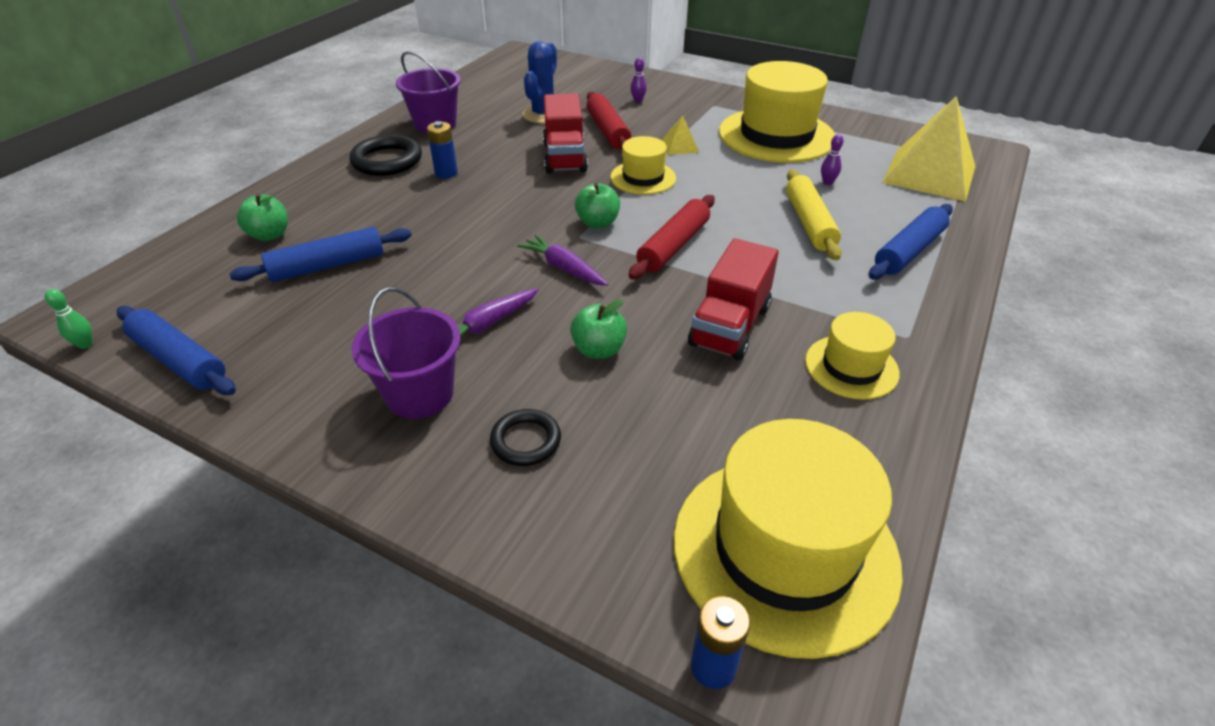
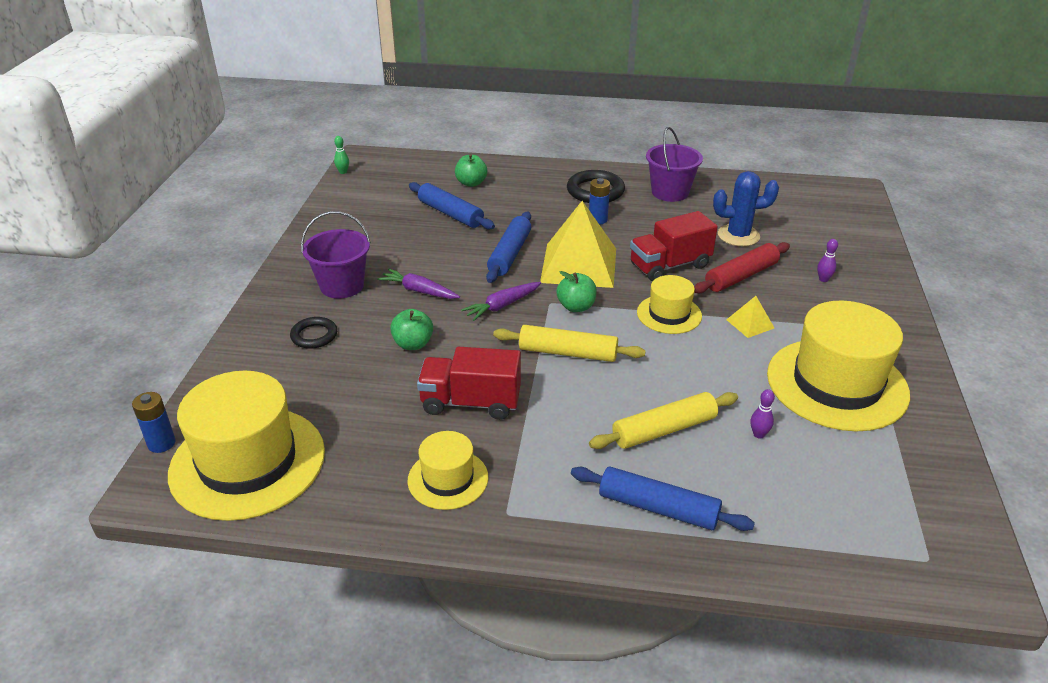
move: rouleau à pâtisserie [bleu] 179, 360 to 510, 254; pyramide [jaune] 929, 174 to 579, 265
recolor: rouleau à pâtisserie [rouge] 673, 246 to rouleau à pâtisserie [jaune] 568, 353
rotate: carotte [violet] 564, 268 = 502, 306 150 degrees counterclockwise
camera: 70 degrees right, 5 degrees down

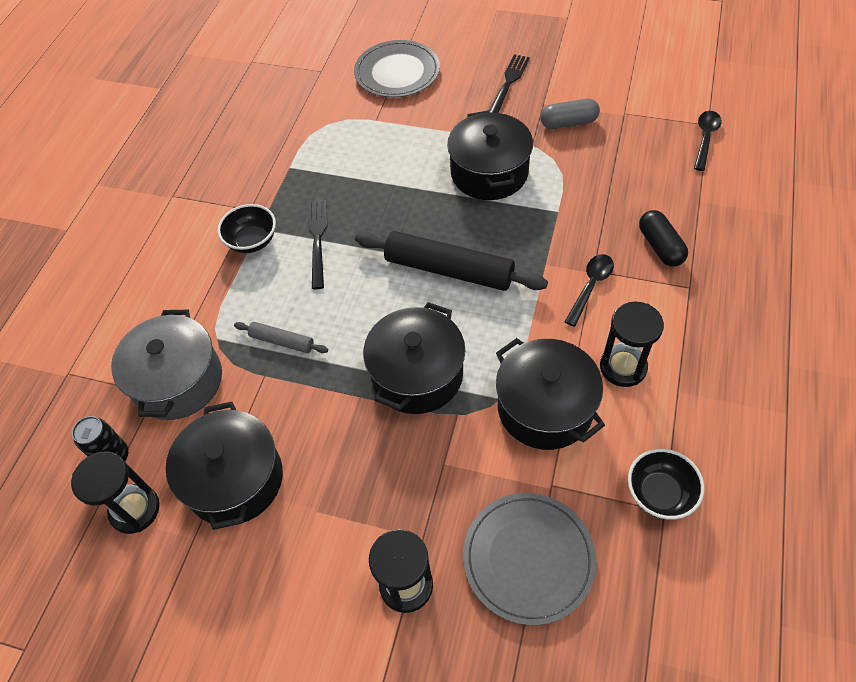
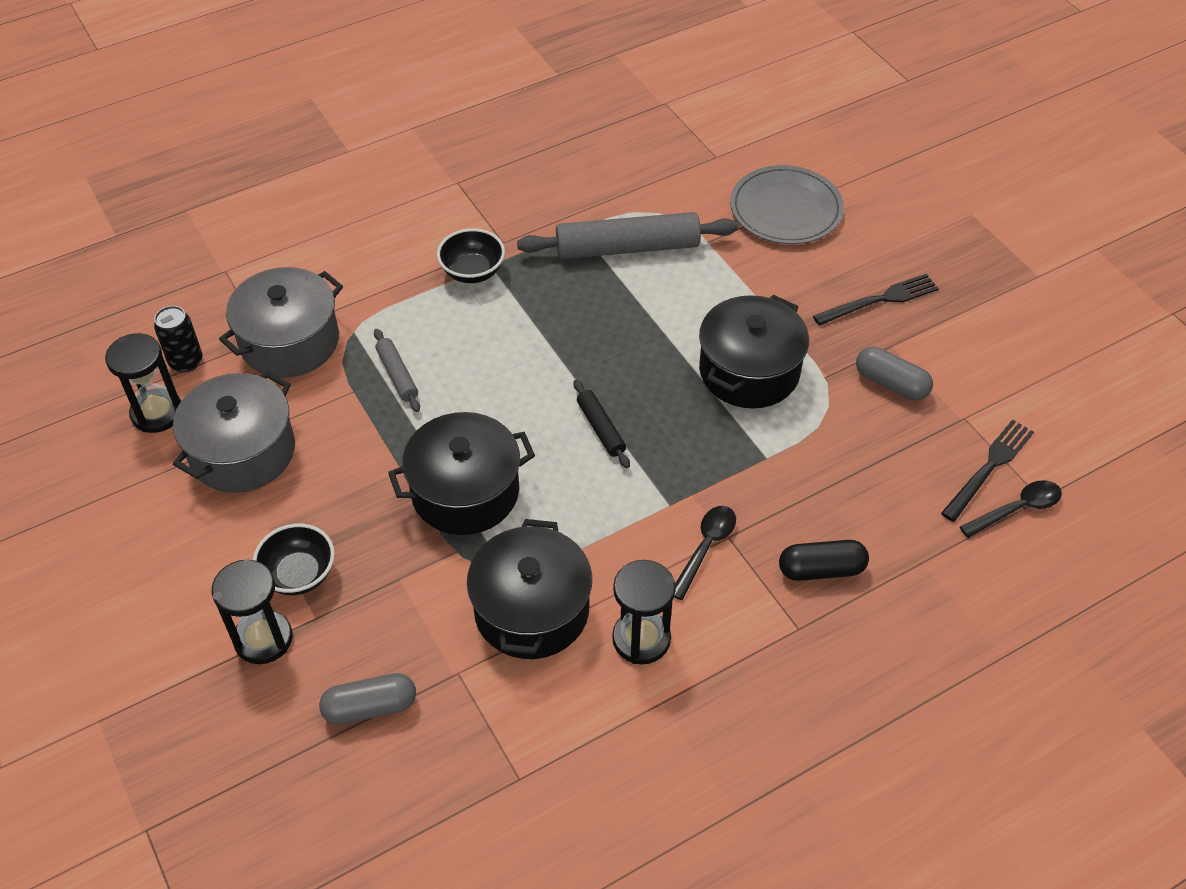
insert: rouleau à pâtisserie [gris] 627, 248
move: fourchette [noir] 318, 240 to 989, 467; bol [noir] 659, 494 to 299, 574
replace: assiette [gris] 528, 558 to gélule [gris] 370, 707
recolor: marmite [noir] 235, 479 to marmite [gris] 242, 452
rotate: cuillère [noir] 590, 287 = 705, 548 45 degrees counterclockwise; gélule [noir] 660, 246 = 821, 569 60 degrees clockwise
resize: rouleau à pâtisserie [noir] 449, 270 = 601, 428 x0.49
camera: 40 degrees right, 5 degrees down

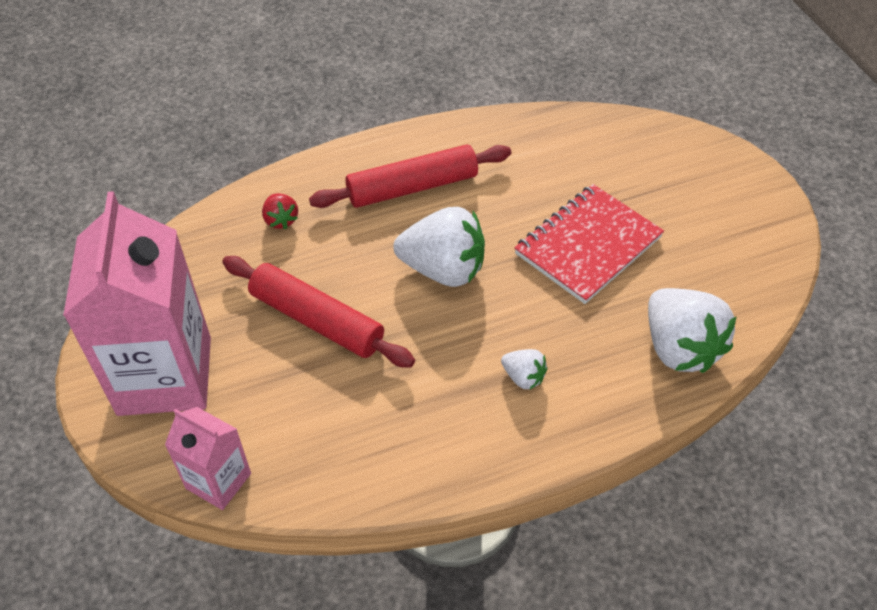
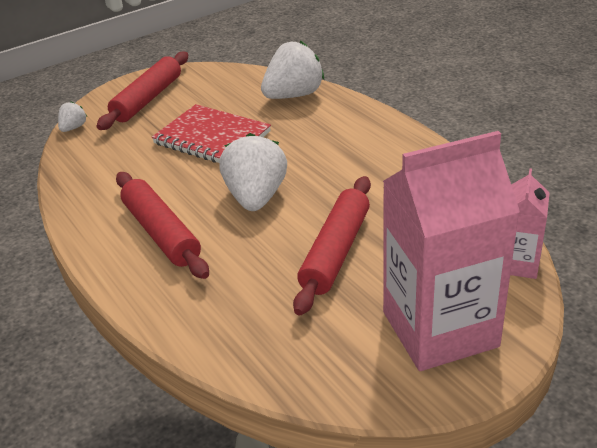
delete: fraise [rouge] 281, 220
insert: rouleau à pâtisserie [rouge] 147, 99
move: fraise [blanc] 523, 377 to 73, 128
camera: 100 degrees left, 15 degrees down

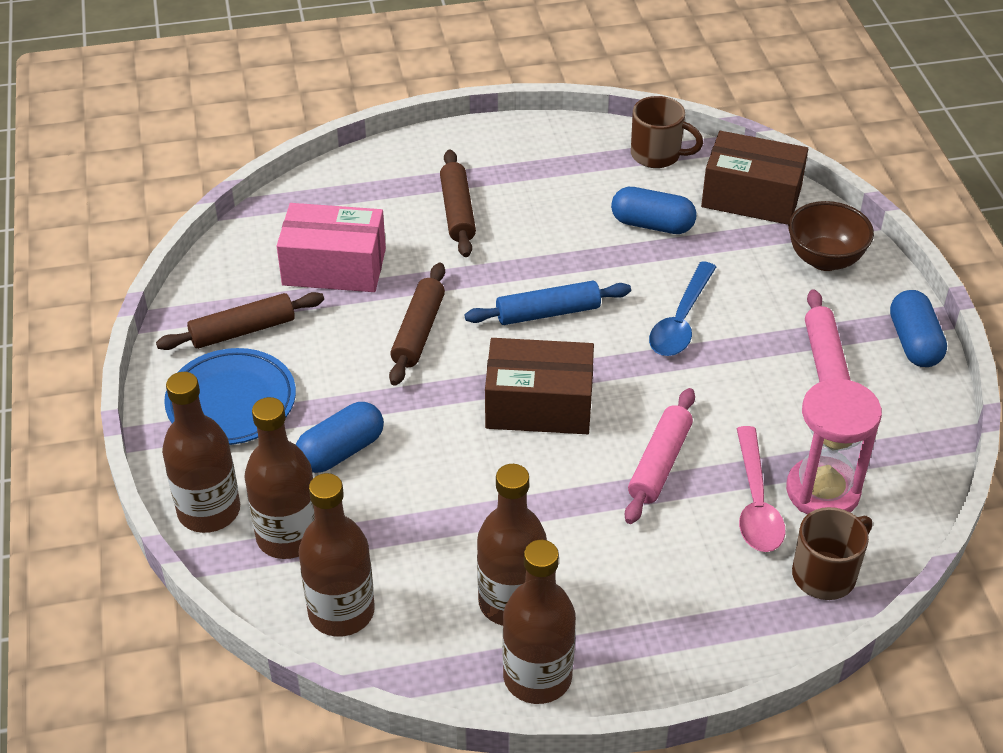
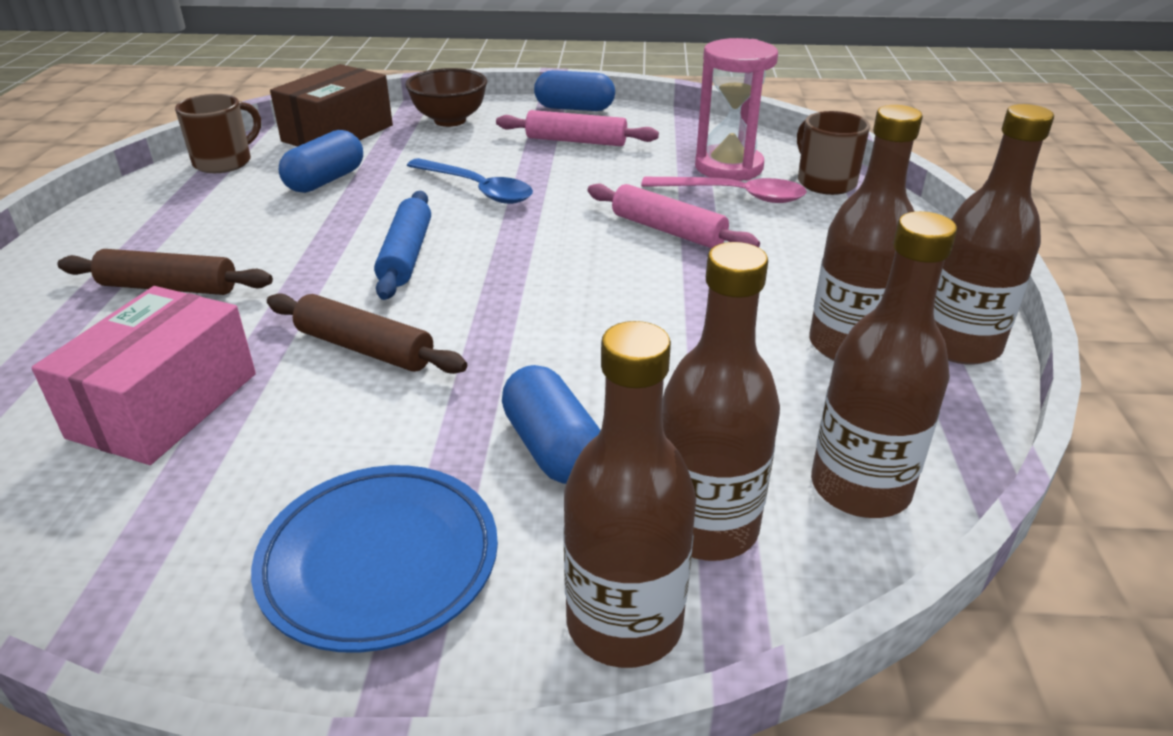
delete: rouleau à pâtisserie [marron] 243, 330; boîte [marron] 539, 405
camera: 75 degrees left, 10 degrees down

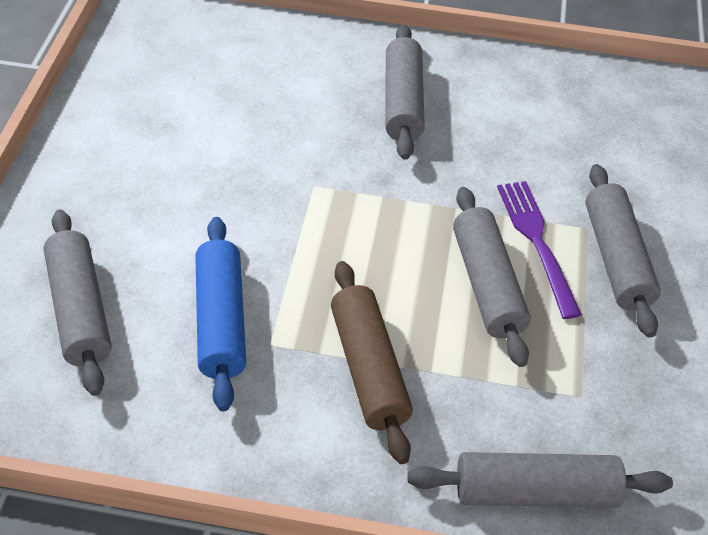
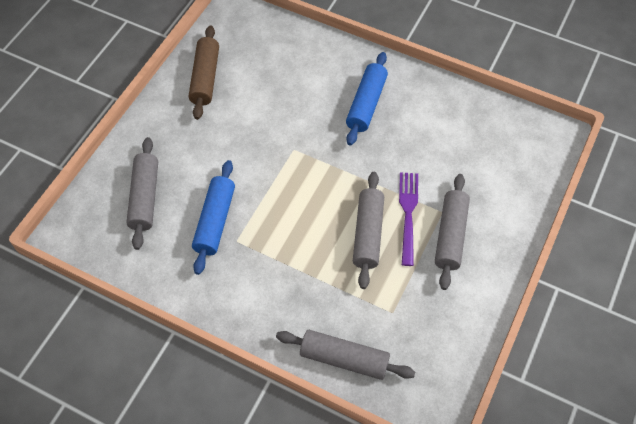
move: rouleau à pâtisserie [marron] 368, 369 to 205, 78
recolor: rouleau à pâtisserie [gris] 402, 102 to rouleau à pâtisserie [bleu] 366, 104
camera: 20 degrees right, 10 degrees up

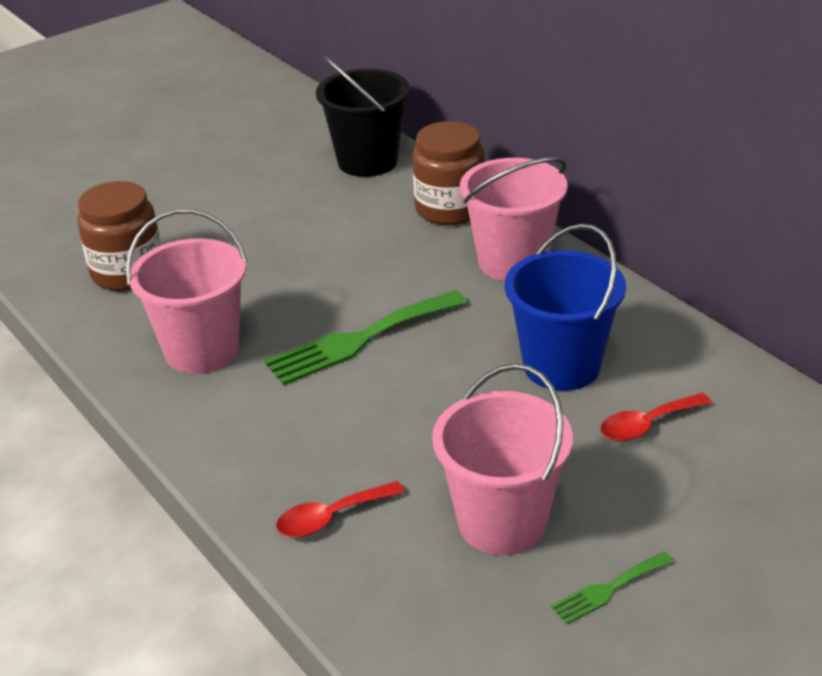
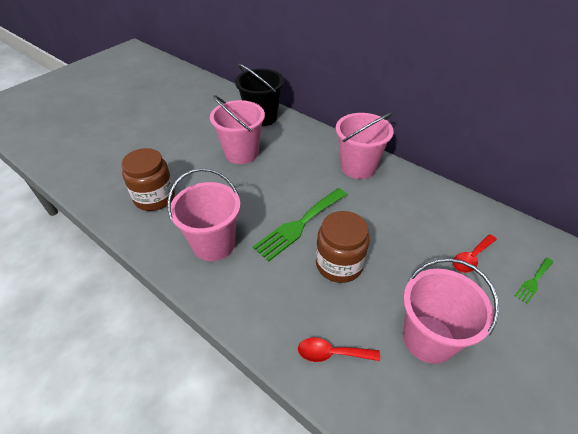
delete: seau [bleu] 561, 366
insert: seau [rose] 241, 153
move: bocal [marron] 450, 209 to 339, 264; fourchette [vert] 608, 589 to 533, 281
rotate: cuillère [rouge] 331, 517 = 331, 353 45 degrees clockwise
camera: 15 degrees left, 10 degrees up

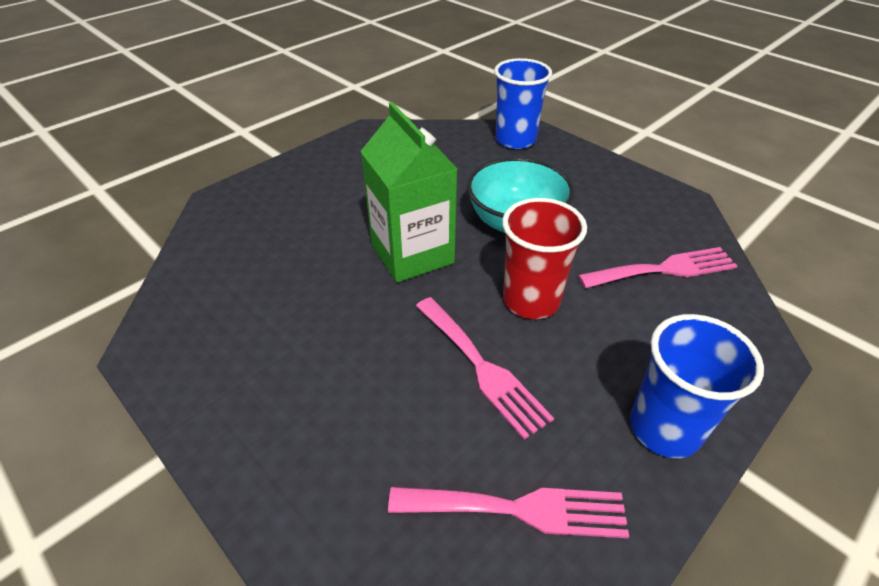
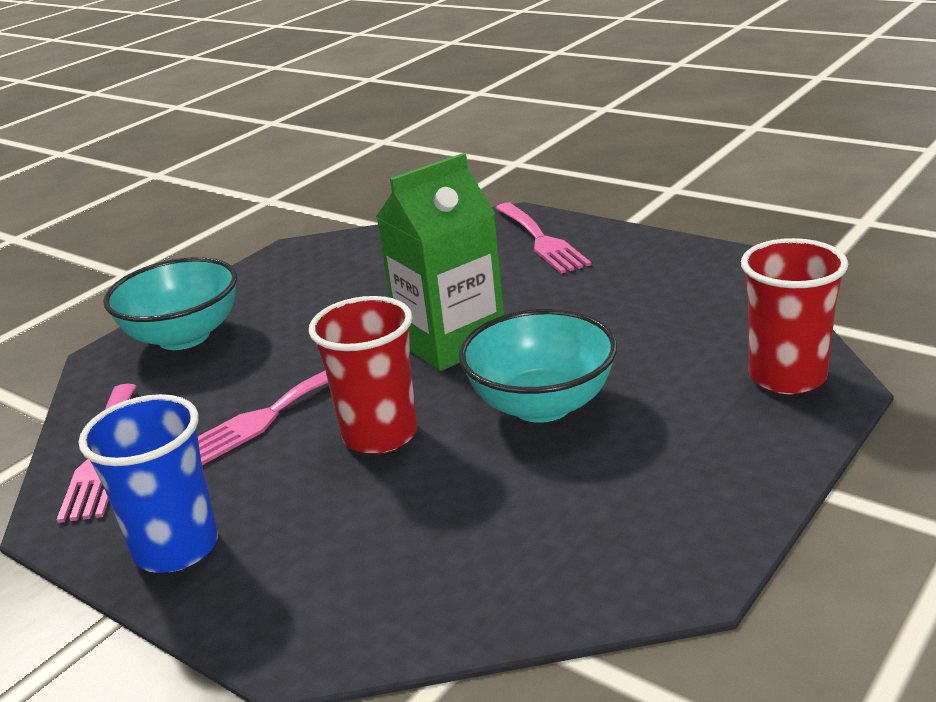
insert: bol [turquoise] 184, 336
move: fourchette [rose] 664, 269 to 542, 240
recolor: gobelet [bleu] 515, 140 to gobelet [rouge] 787, 377
camera: 85 degrees right, 15 degrees down

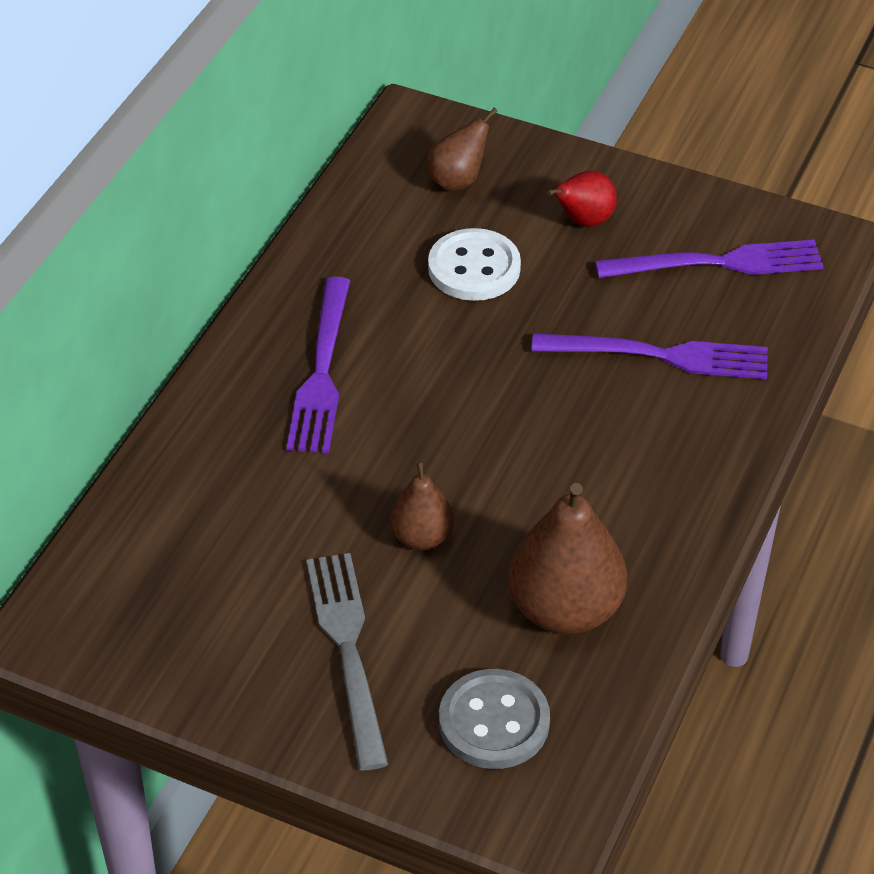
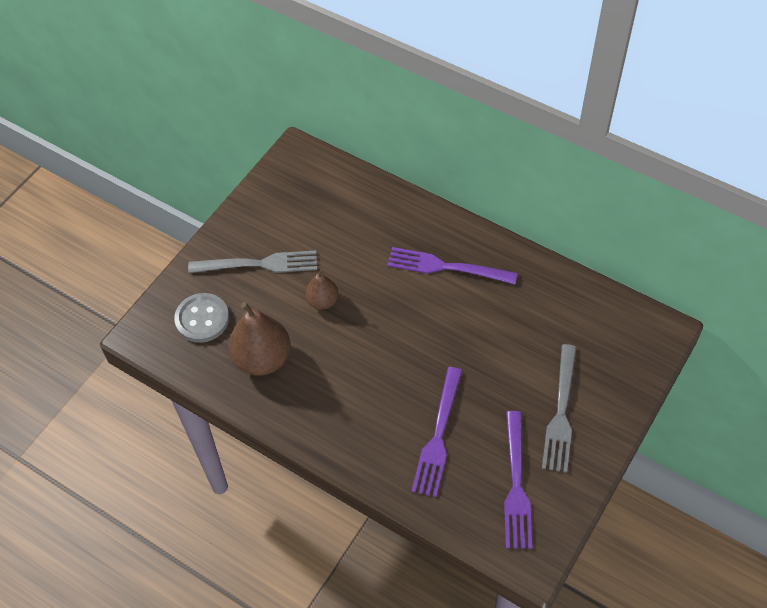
delete: poire [marron] 457, 181; bouton [blanc] 474, 268
replace: poire [rouge] 583, 221 to fourchette [gris] 561, 413
camera: 100 degrees right, 10 degrees up

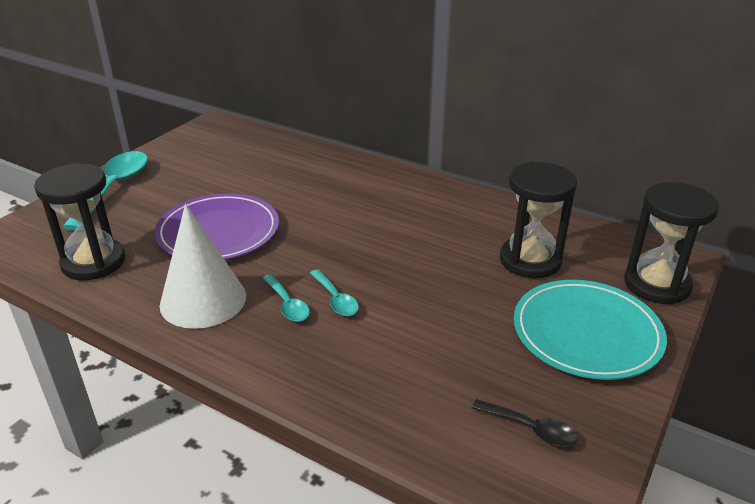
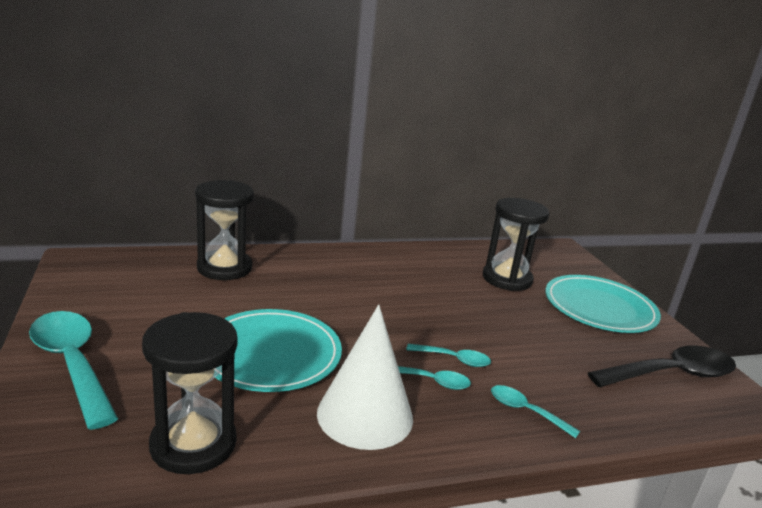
insert: cuillère [turquoise] 525, 411
move: sablier [noir] 656, 284 to 224, 268
recolor: assiette [violet] 218, 232 to assiette [turquoise] 271, 354
resize: cuillère [noir] 531, 428 = 671, 374 x1.99
camera: 50 degrees left, 10 degrees down

